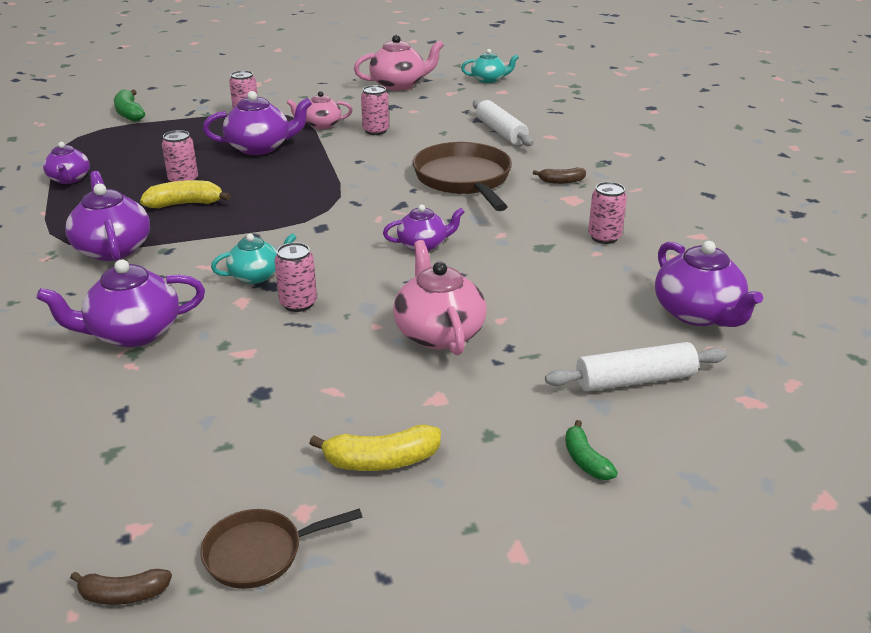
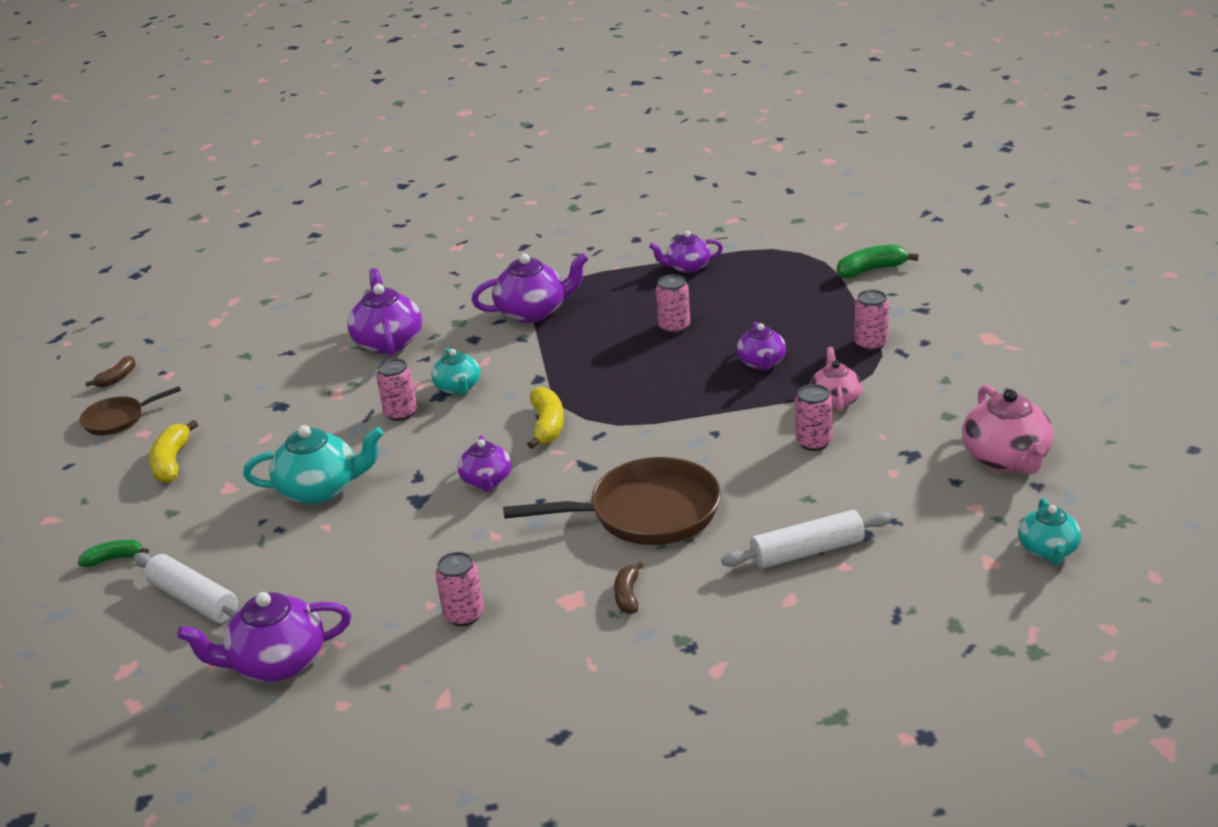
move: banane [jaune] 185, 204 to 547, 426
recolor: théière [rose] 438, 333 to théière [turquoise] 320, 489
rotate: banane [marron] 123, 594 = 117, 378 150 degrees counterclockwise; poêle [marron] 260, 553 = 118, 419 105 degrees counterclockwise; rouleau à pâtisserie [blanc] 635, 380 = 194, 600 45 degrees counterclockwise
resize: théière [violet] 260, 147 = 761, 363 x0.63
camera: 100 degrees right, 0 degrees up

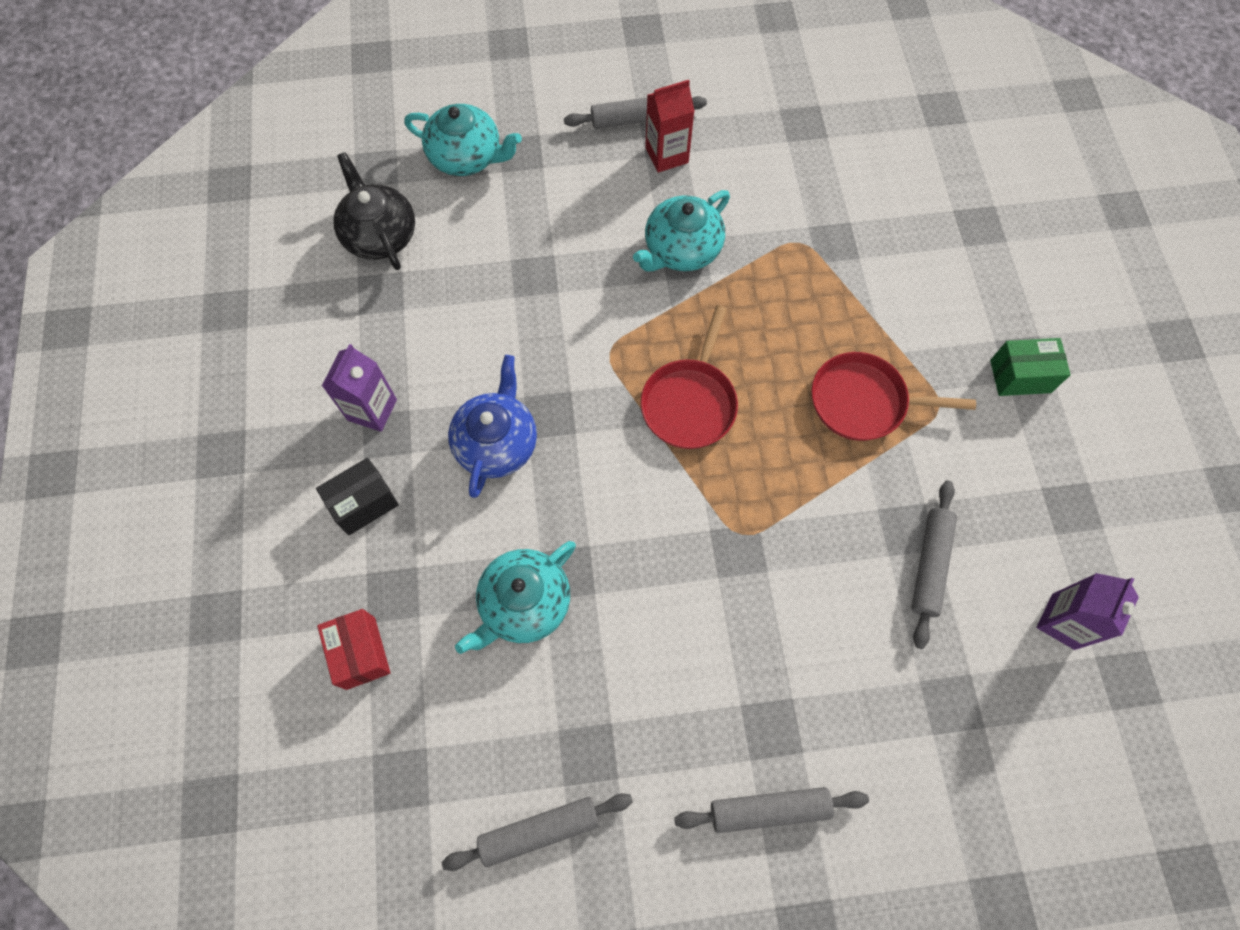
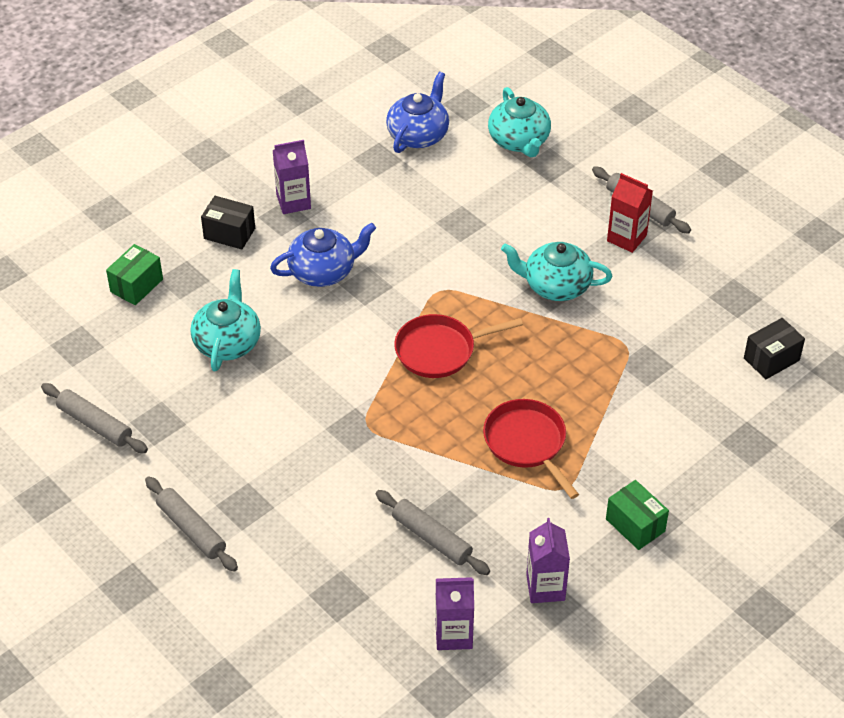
insert: brique de lait [violet] 545, 587; boîte [noir] 771, 359
recolor: boîte [rouge] 361, 653 to boîte [vert] 136, 285; théière [noir] 379, 235 to théière [bleu] 418, 134
rotate: théière [turquoise] 524, 604 = 227, 342 90 degrees clockwise; rouleau à pâtisserie [gris] 930, 565 = 431, 538 60 degrees clockwise
camera: 55 degrees right, 20 degrees down

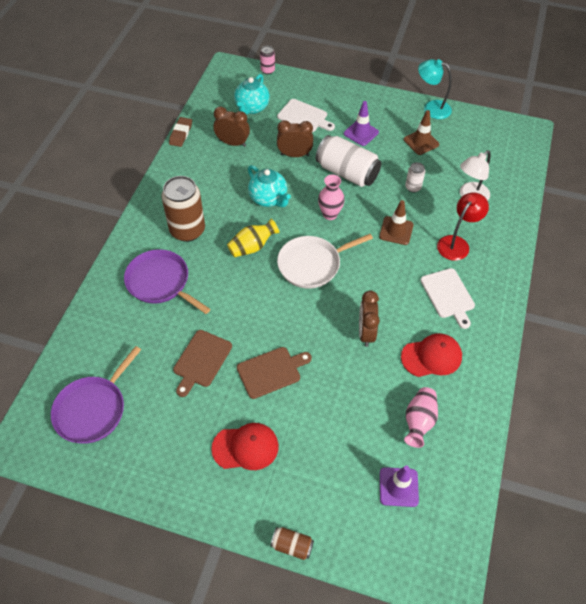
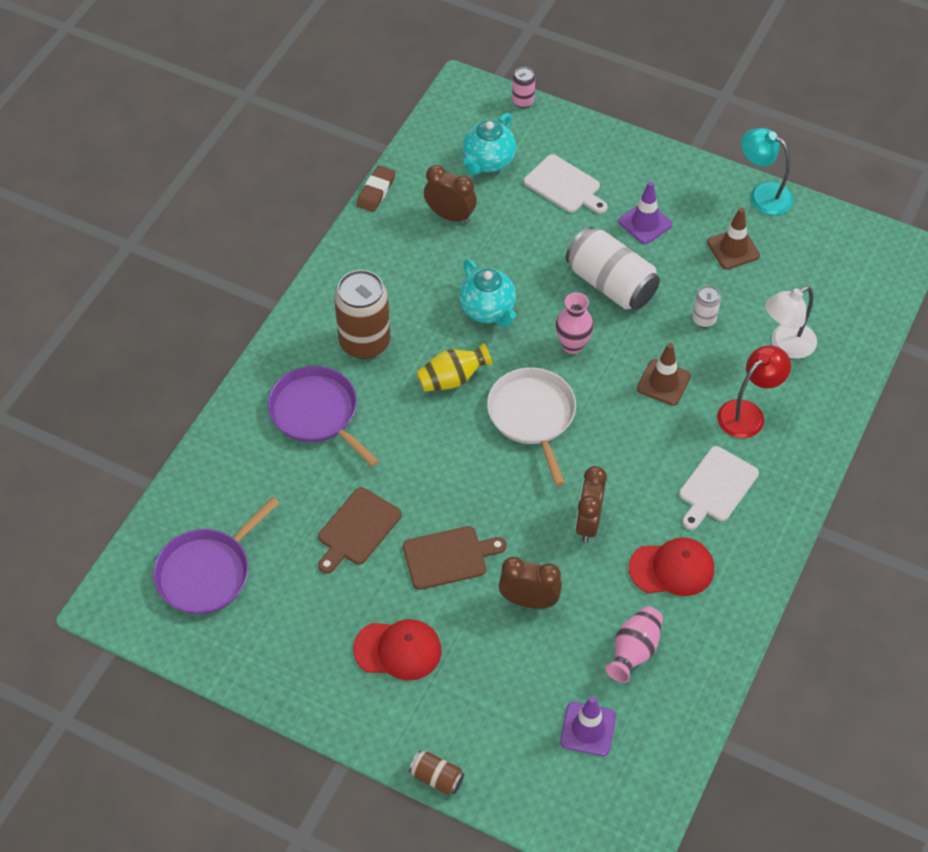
move: réveil [marron] 294, 155 to 529, 601
rotate: poêle [blanc] 312, 264 = 532, 416 90 degrees clockwise; planche à découper [blanc] 448, 295 = 716, 487 45 degrees clockwise
camera: 10 degrees right, 0 degrees up

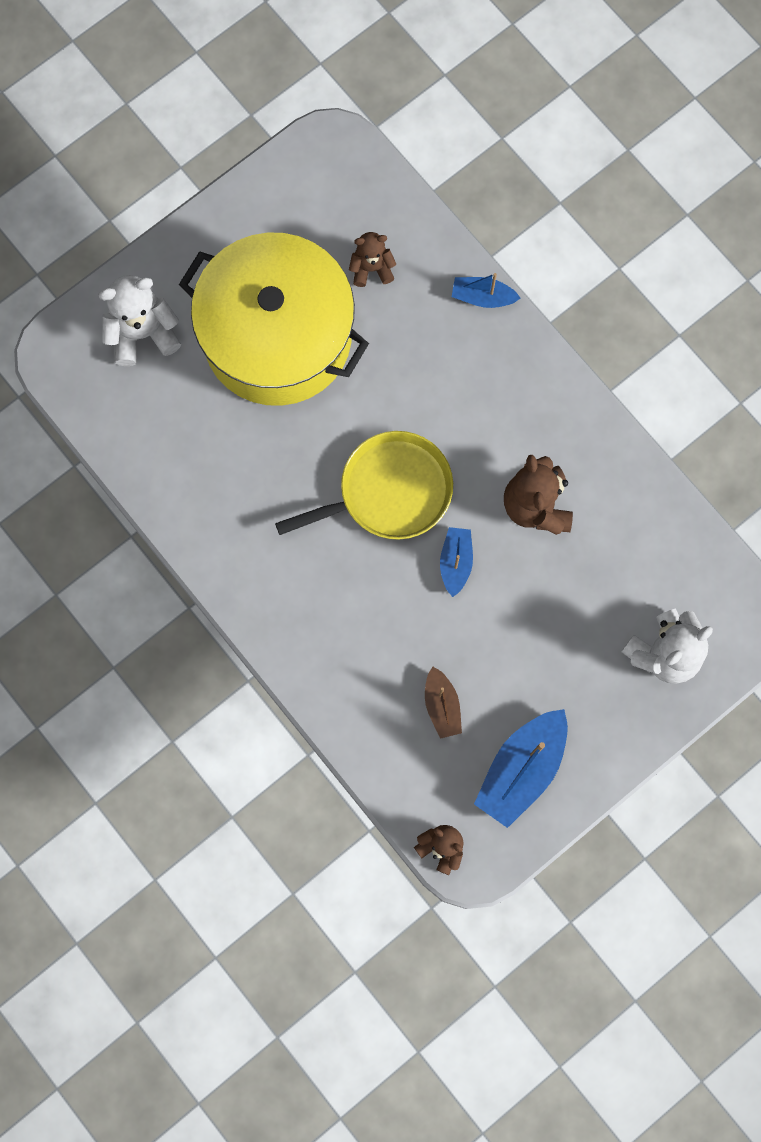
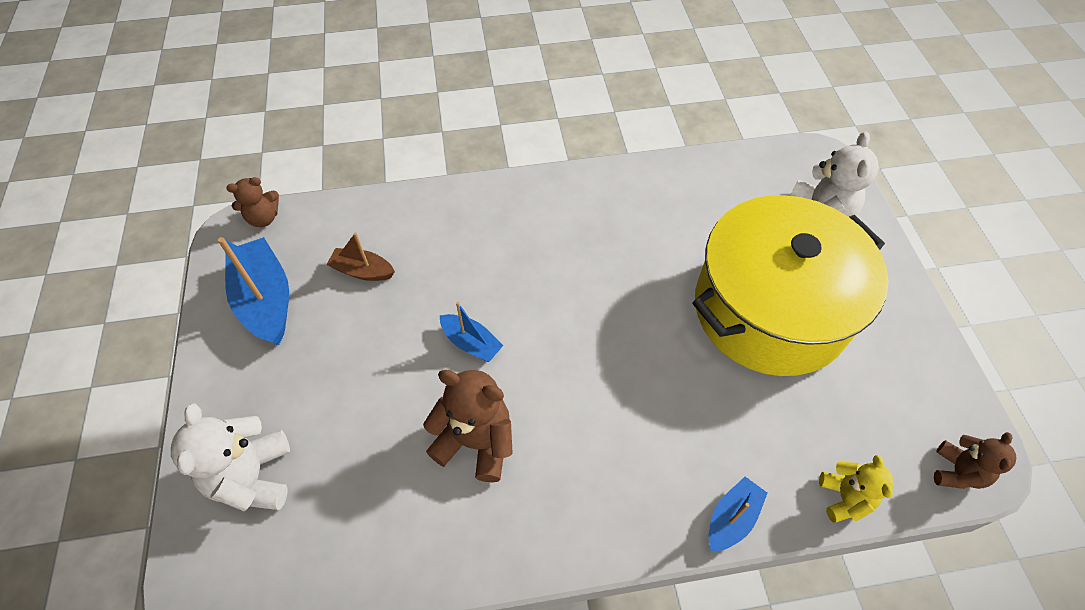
delete: poêle [jaune] 389, 491
insert: ours en peluche [jaune] 844, 498
move: ours en peluche [marron] 371, 268 to 957, 472
camera: 120 degrees right, 20 degrees down

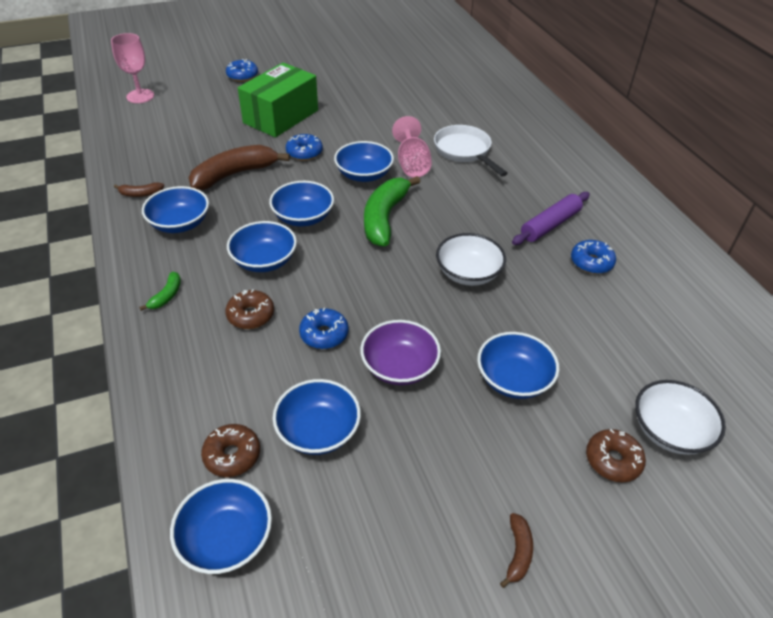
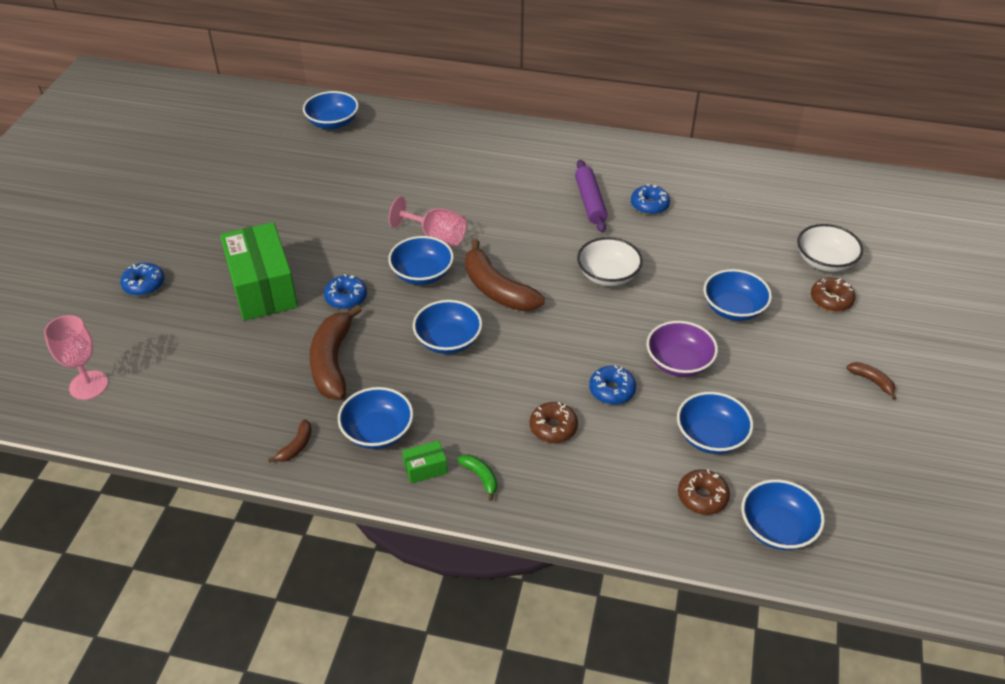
delete: poêle [blanc] 464, 151
insert: boîte [vert] 425, 468
move: bol [bleu] 264, 261 to 333, 123
recolor: banane [vert] 385, 218 to banane [marron] 497, 289
camera: 55 degrees left, 0 degrees up

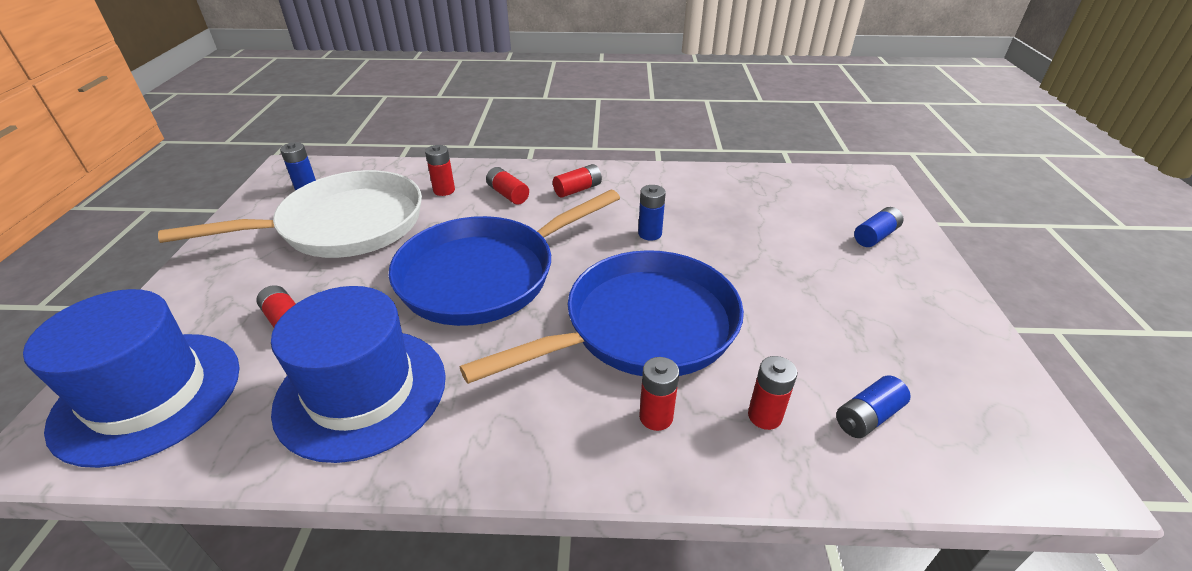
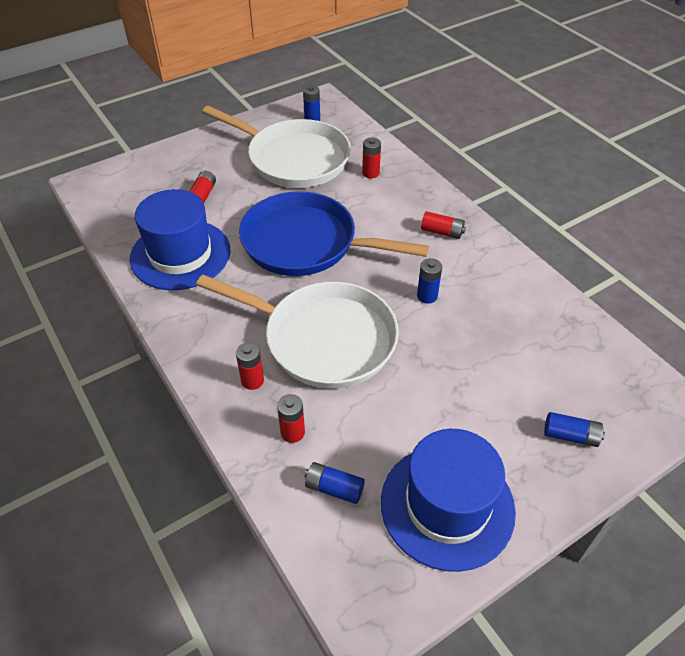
delete: pile [rouge] 508, 194
move: chapeau [bleu] 148, 395 to 447, 505
recolor: poêle [bleu] 642, 327 to poêle [blanc] 323, 339
camera: 55 degrees right, 10 degrees up

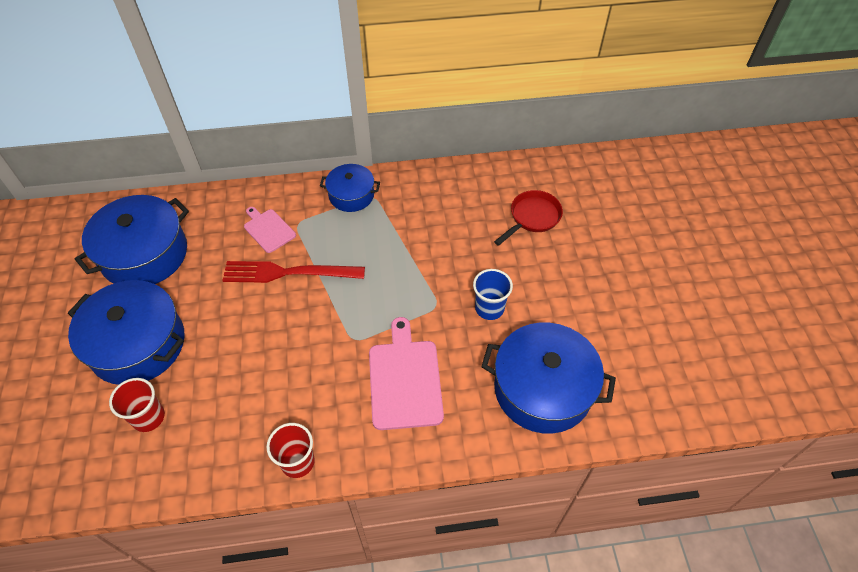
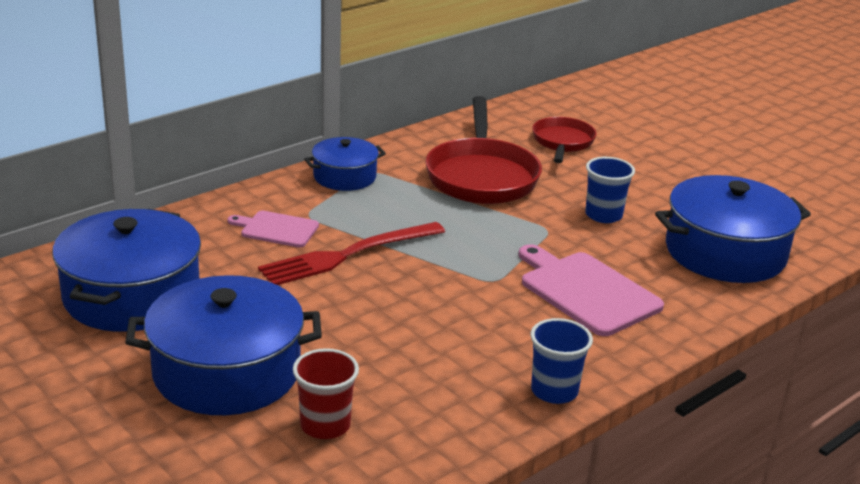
insert: poêle [rouge] 481, 176
recolor: gobelet [rouge] 297, 462 to gobelet [bleu] 554, 391
camera: 35 degrees left, 25 degrees down

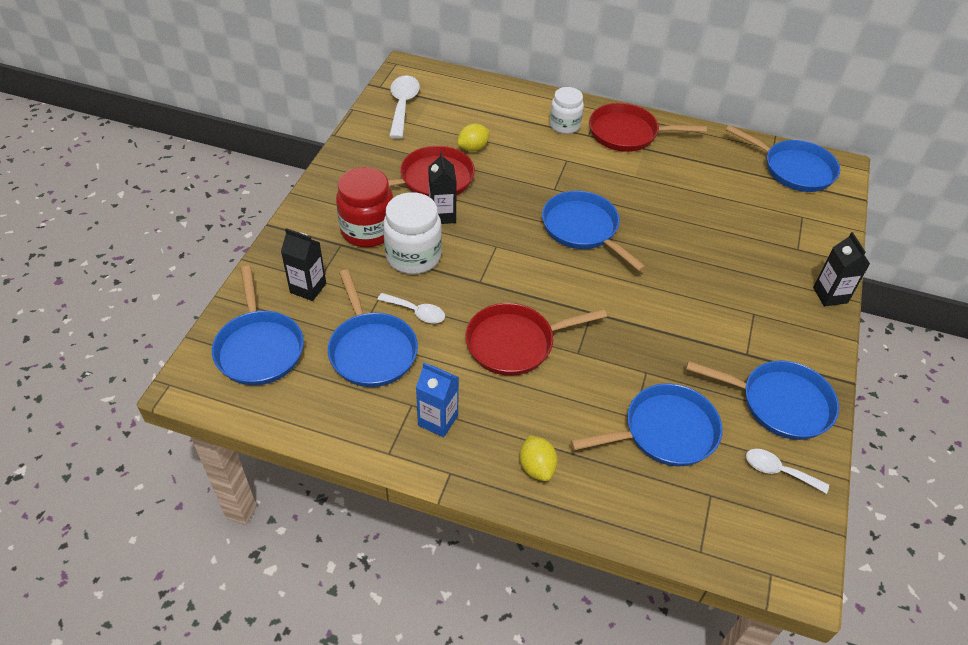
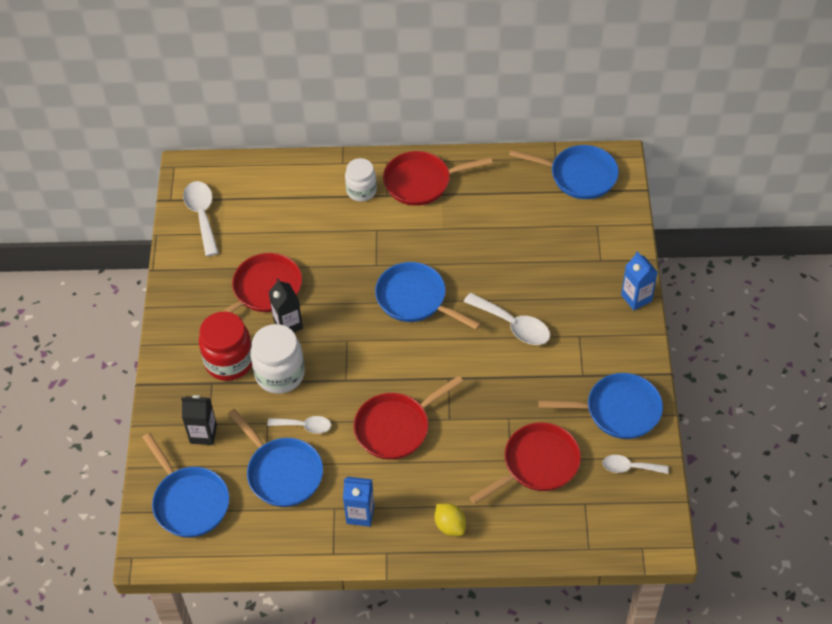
delete: citron [jaune] 473, 148
insert: cuillère [blanc] 513, 325
recolor: poêle [bleu] 664, 432 to poêle [rouge] 537, 464; brique de lait [noir] 830, 295 to brique de lait [bleu] 636, 298
camera: 15 degrees left, 5 degrees up

